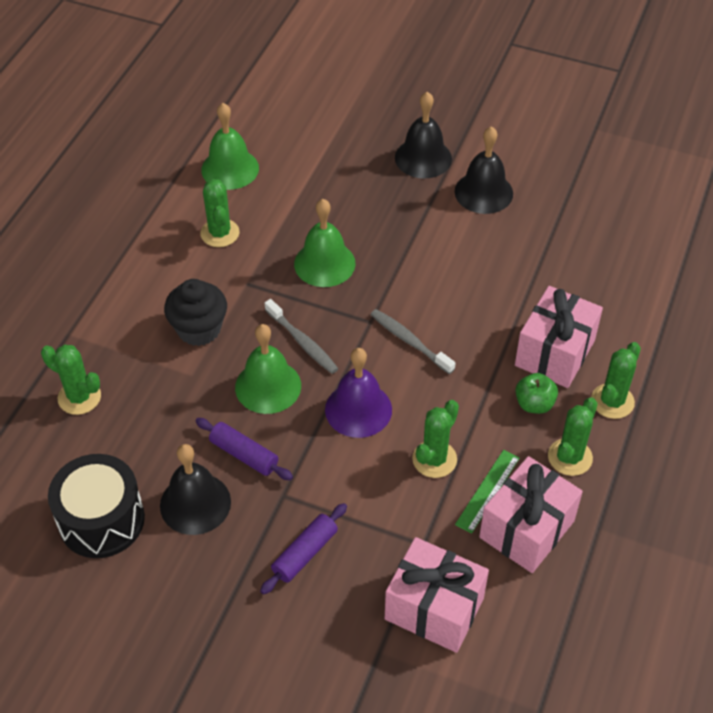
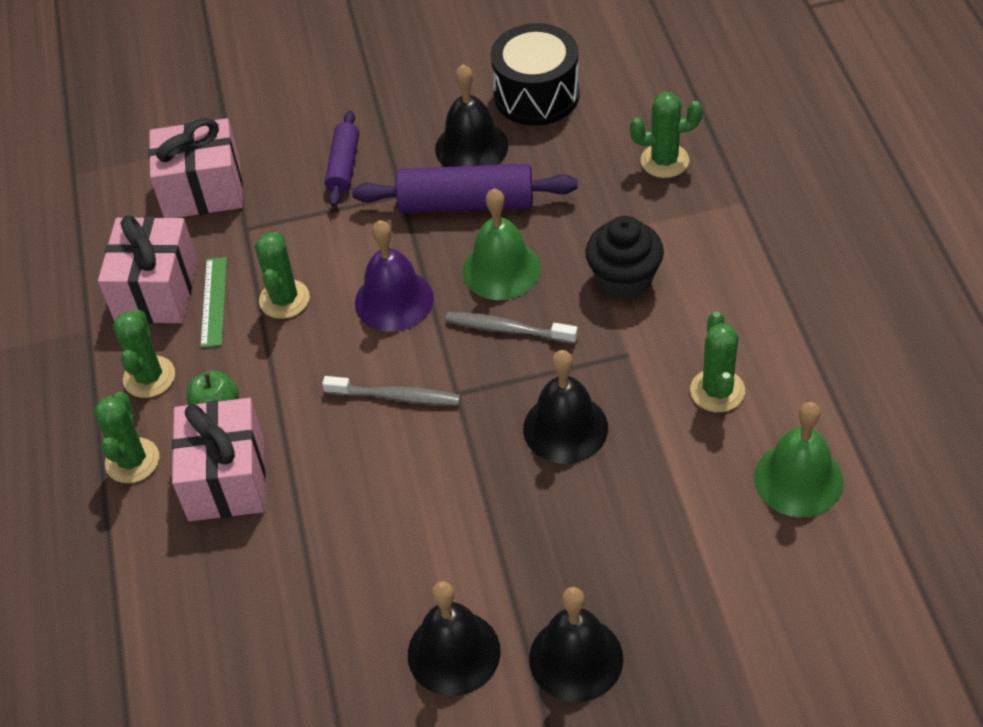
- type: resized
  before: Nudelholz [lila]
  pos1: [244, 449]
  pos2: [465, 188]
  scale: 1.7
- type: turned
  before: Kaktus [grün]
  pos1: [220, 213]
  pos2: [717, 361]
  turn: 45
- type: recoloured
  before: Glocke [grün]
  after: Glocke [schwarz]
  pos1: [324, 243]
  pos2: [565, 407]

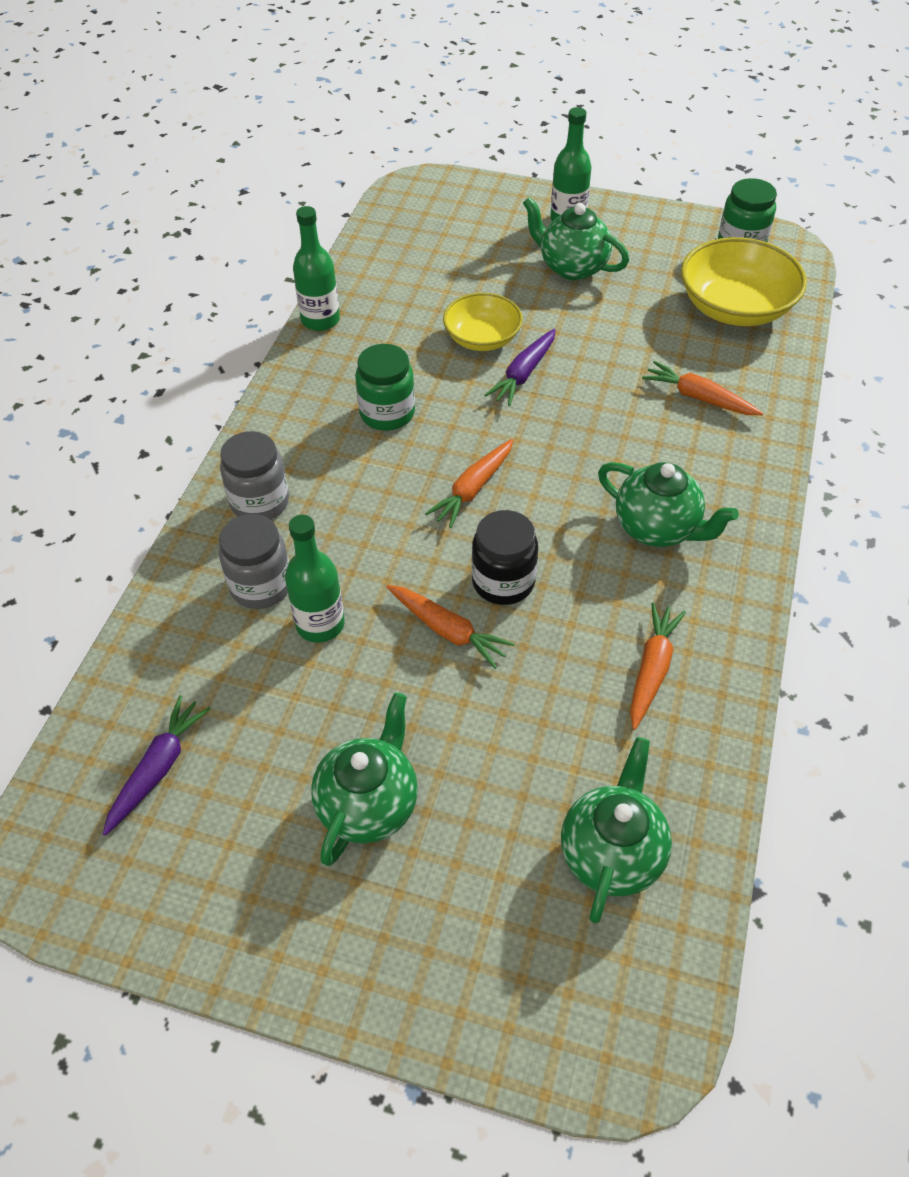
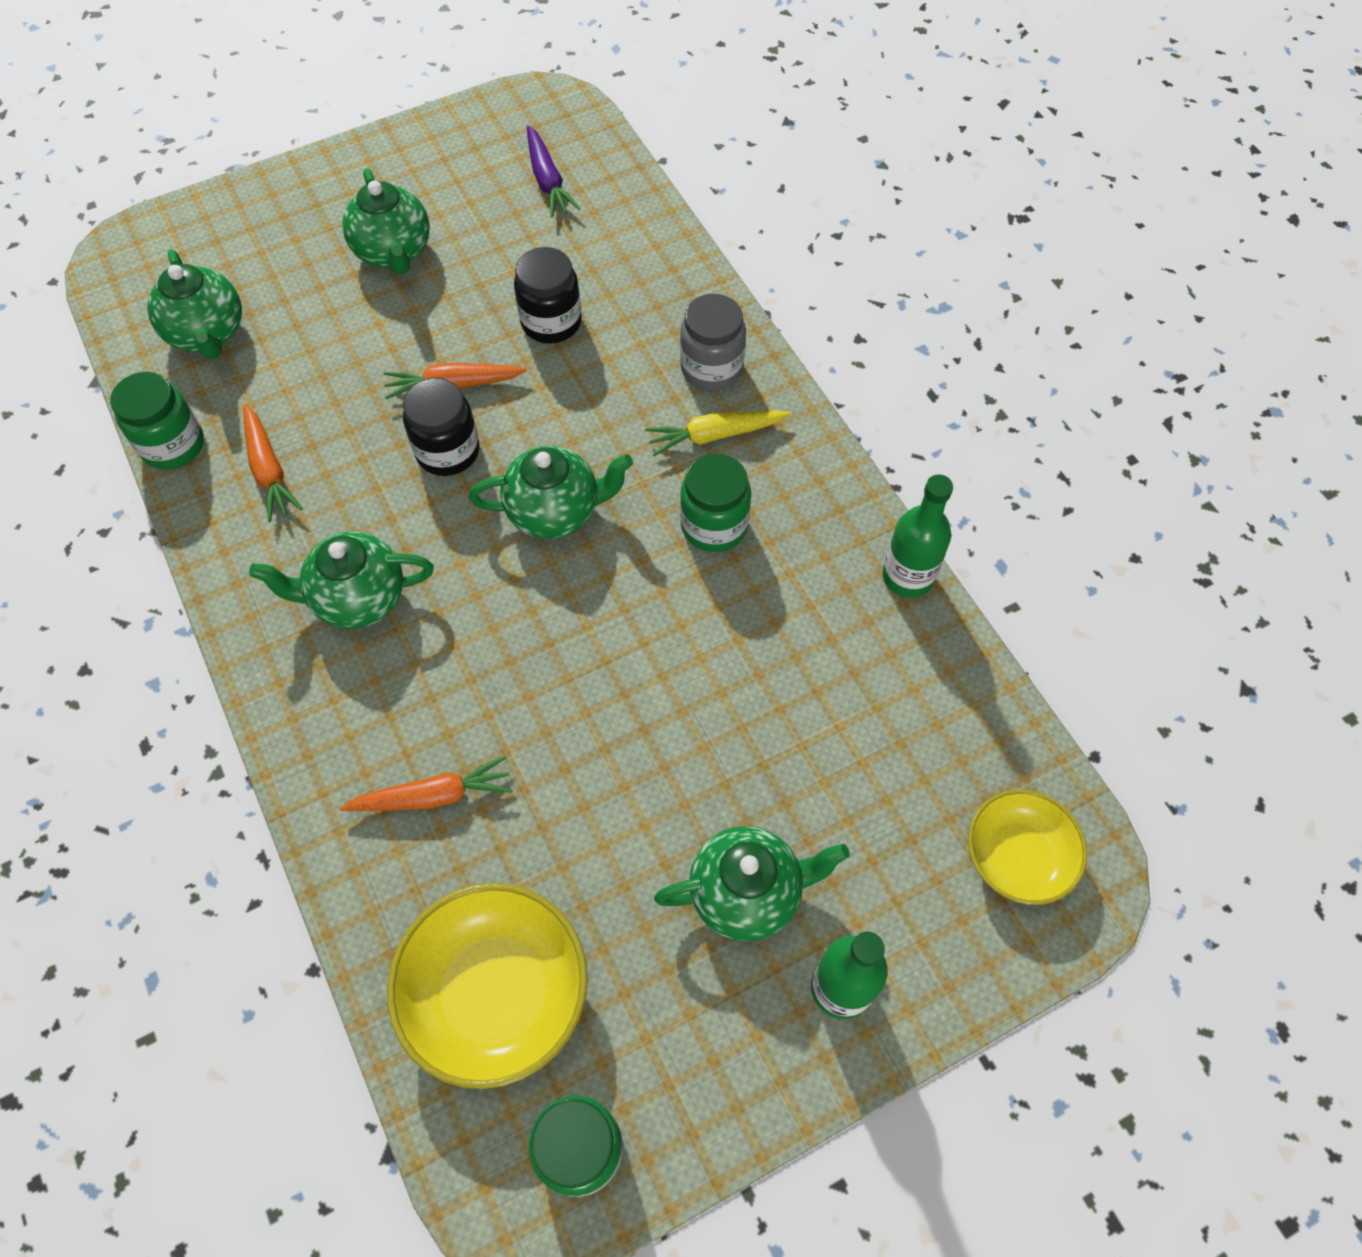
- type: removed
  before: Einmachglas [grau]
  pos1: [254, 561]
- type: replaced
  before: Flasche [grün]
  after: Einmachglas [schwarz]
  pos1: [315, 579]
  pos2: [548, 295]
- type: replaced
  before: Karotte [orange]
  after: Teekanne [grün]
  pos1: [469, 483]
  pos2: [551, 492]
- type: moved
  before: Schüssel [gelb]
  pos1: [483, 322]
  pos2: [1027, 847]
- type: removed
  before: Karotte [lila]
  pos1: [520, 367]
- type: added
  after: Einmachglas [grün]
  pos2: [157, 421]
- type: added
  after: Karotte [gelb]
  pos2: [717, 433]

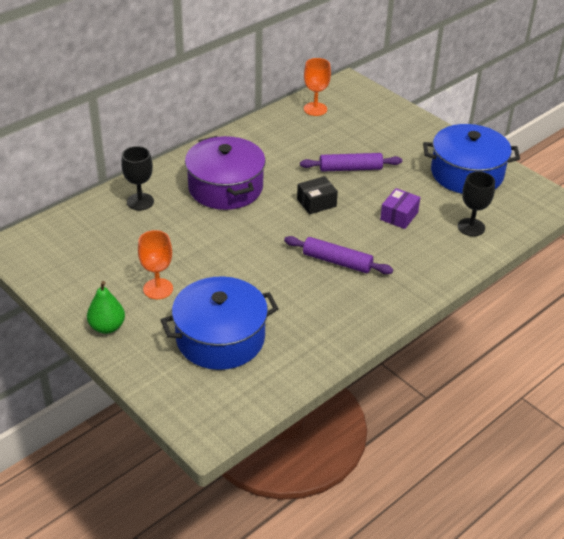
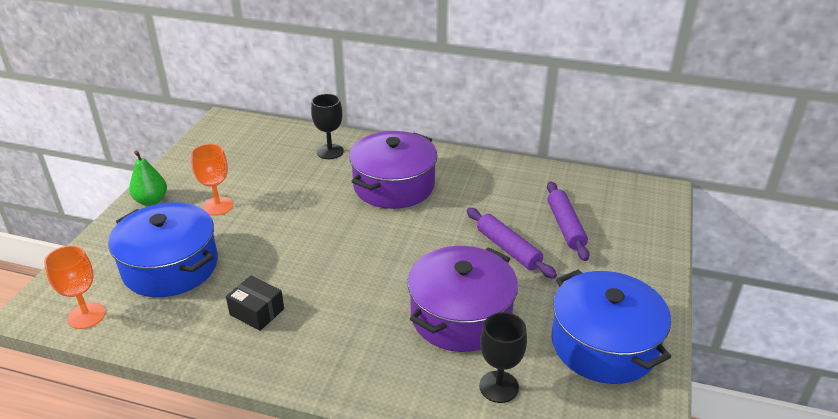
- type: moved
  before: Nudelholz [lila]
  pos1: [338, 255]
  pos2: [568, 221]
- type: moved
  before: Schachtel [schwarz]
  pos1: [317, 195]
  pos2: [255, 303]
- type: moved
  before: Kelch [orange]
  pos1: [317, 87]
  pos2: [75, 287]
- type: replaced
  before: Schachtel [lila]
  after: Kochtopf [lila]
  pos1: [400, 208]
  pos2: [463, 299]

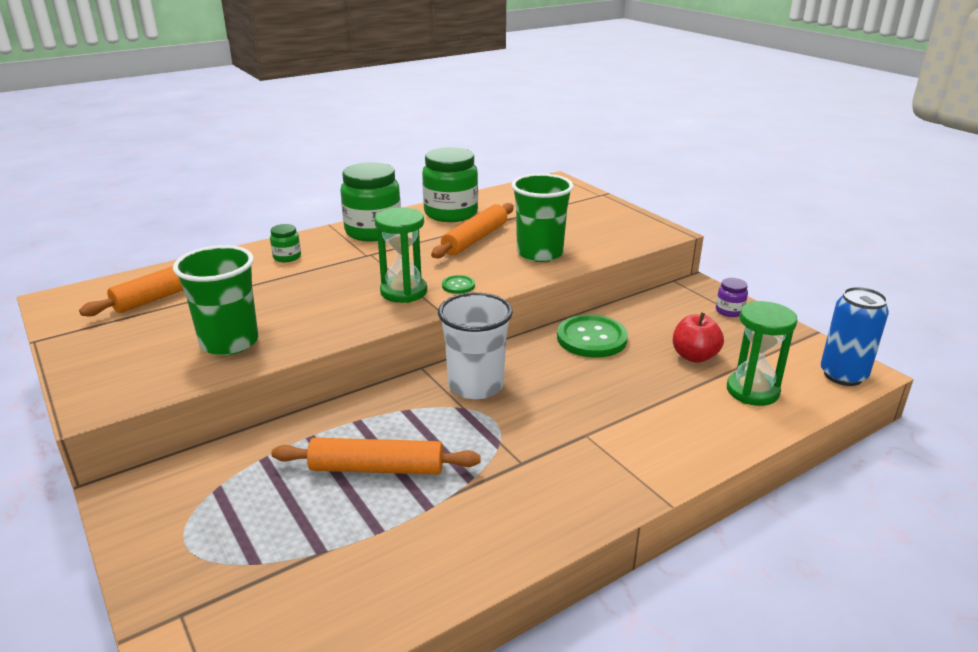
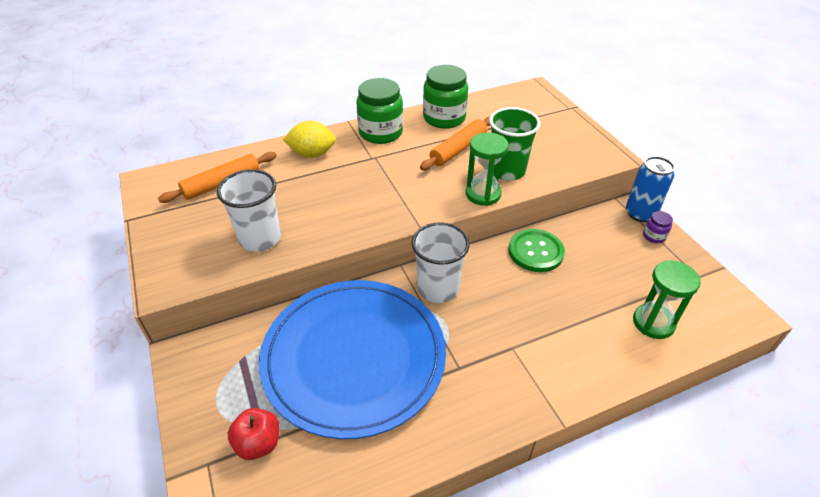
- type: recoloured
  before: Becher [grün]
  after: Becher [weiß]
  pos1: [215, 300]
  pos2: [249, 210]
- type: replaced
  before: Einmachglas [grün]
  after: Zitrone [gelb]
  pos1: [285, 243]
  pos2: [309, 139]
- type: replaced
  before: Nudelholz [orange]
  after: Teller [blau]
  pos1: [376, 456]
  pos2: [352, 359]
- type: moved
  before: Sanduhr [grün]
  pos1: [400, 255]
  pos2: [487, 169]
- type: removed
  before: Knopf [grün]
  pos1: [458, 284]
- type: moved
  before: Apfel [rot]
  pos1: [698, 337]
  pos2: [253, 434]
- type: moved
  before: Dose [blau]
  pos1: [854, 336]
  pos2: [650, 189]

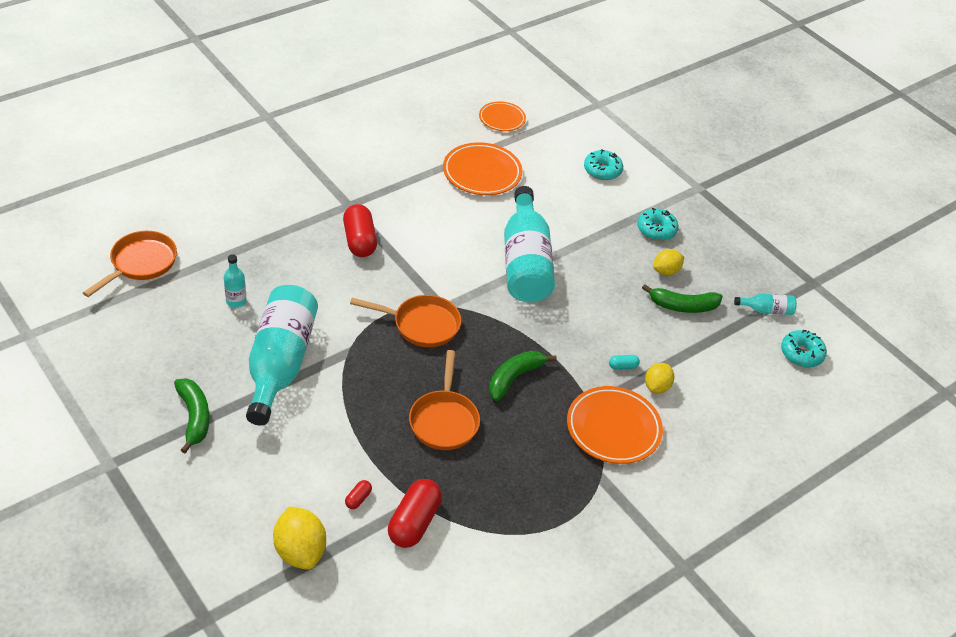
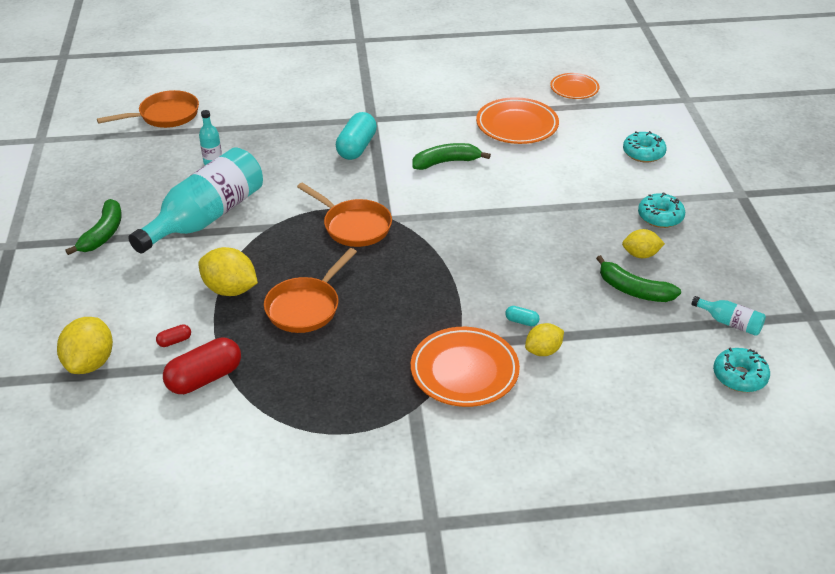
- type: recoloured
  before: Kapsel [rot]
  after: Kapsel [türkis]
  pos1: [360, 230]
  pos2: [356, 136]
- type: moved
  before: Banane [grün]
  pos1: [523, 376]
  pos2: [451, 156]
- type: removed
  before: Flasche [türkis]
  pos1: [529, 244]
- type: added
  after: Zitrone [gelb]
  pos2: [228, 271]

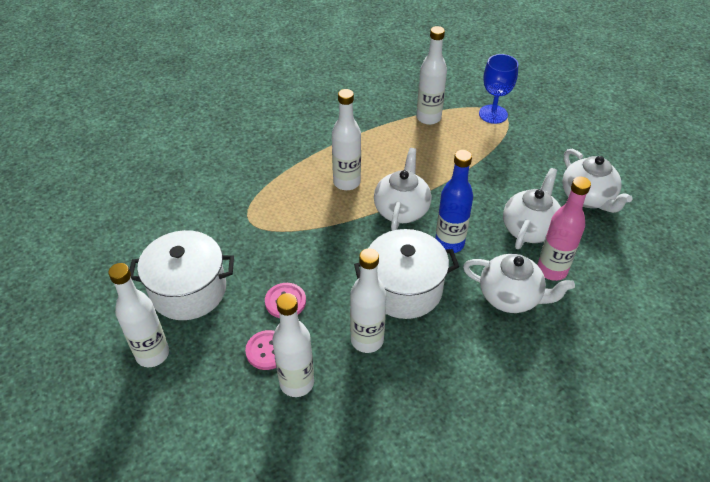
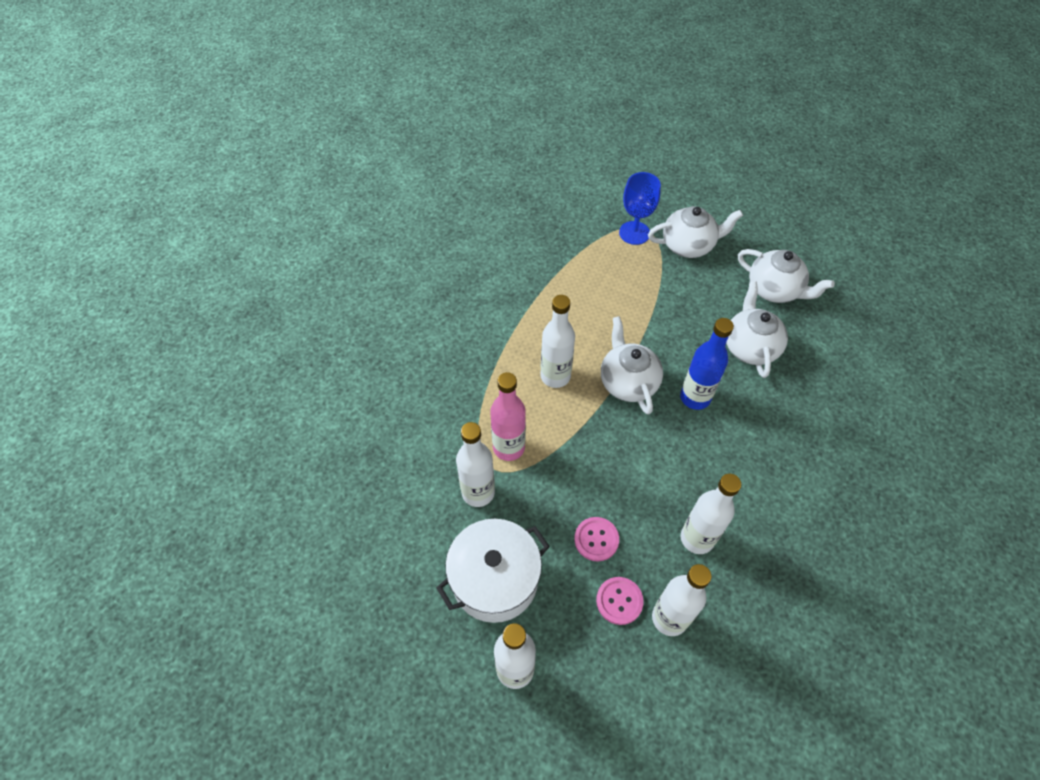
- type: removed
  before: Kochtopf [weiß]
  pos1: [406, 274]
- type: moved
  before: Flasche [weiß]
  pos1: [432, 75]
  pos2: [475, 464]
- type: moved
  before: Teekanne [weiß]
  pos1: [519, 283]
  pos2: [695, 232]
- type: moved
  before: Flasche [rosa]
  pos1: [564, 229]
  pos2: [508, 416]

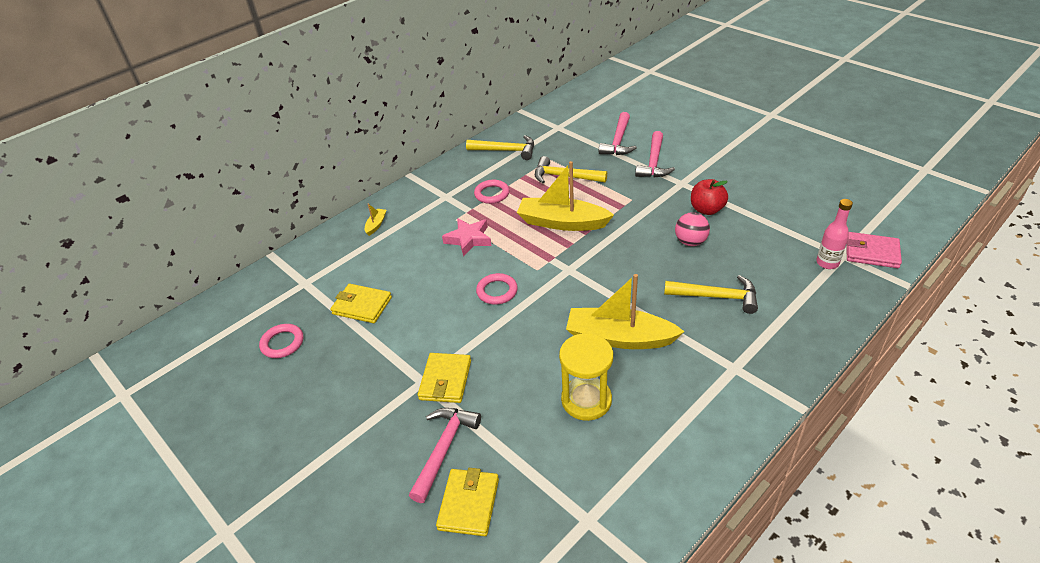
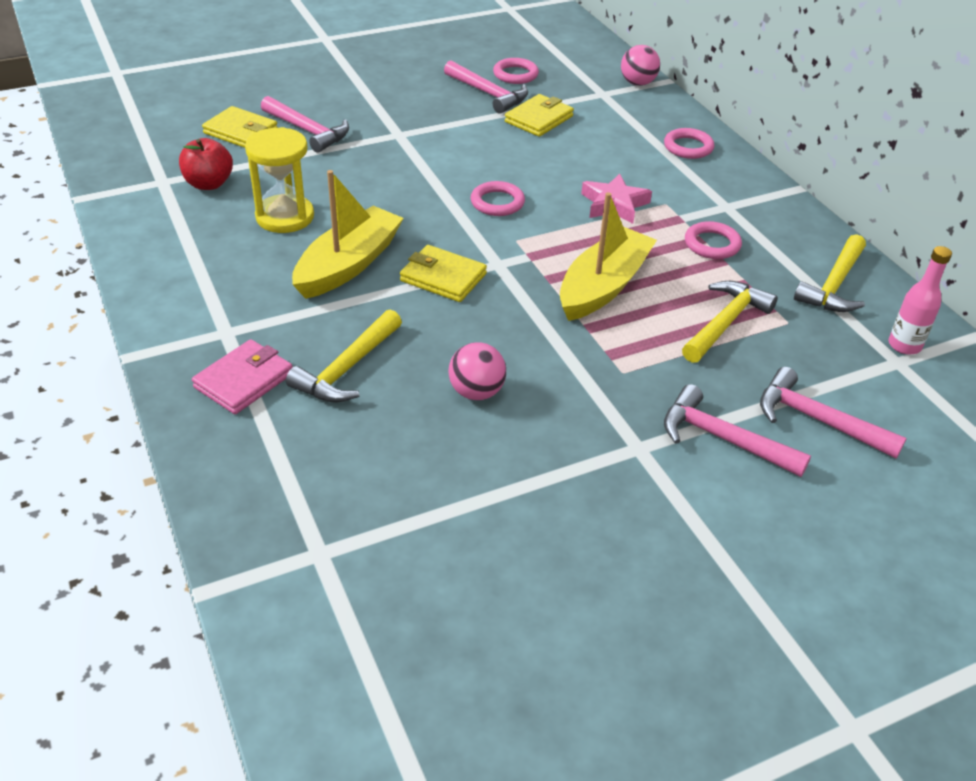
- type: replaced
  before: Boot [gelb]
  after: Ring [rosa]
  pos1: [375, 219]
  pos2: [689, 143]
- type: moved
  before: Geldbörse [gelb]
  pos1: [444, 378]
  pos2: [443, 273]
- type: moved
  before: Apfel [rot]
  pos1: [709, 197]
  pos2: [206, 164]
- type: moved
  before: Flasche [rosa]
  pos1: [834, 234]
  pos2: [920, 300]
- type: moved
  before: Geldbörse [rosa]
  pos1: [874, 250]
  pos2: [242, 376]
- type: added
  after: Hammer [rosa]
  pos2: [486, 87]
- type: added
  after: Ball [rosa]
  pos2: [640, 65]

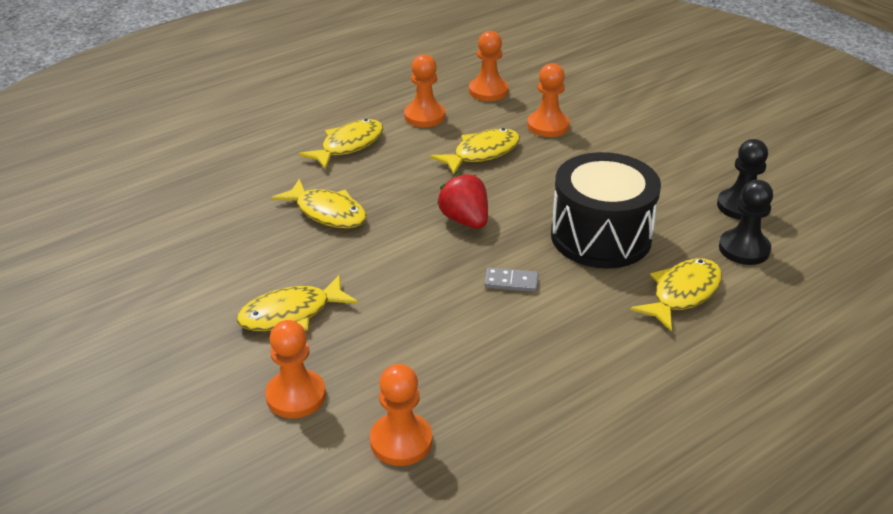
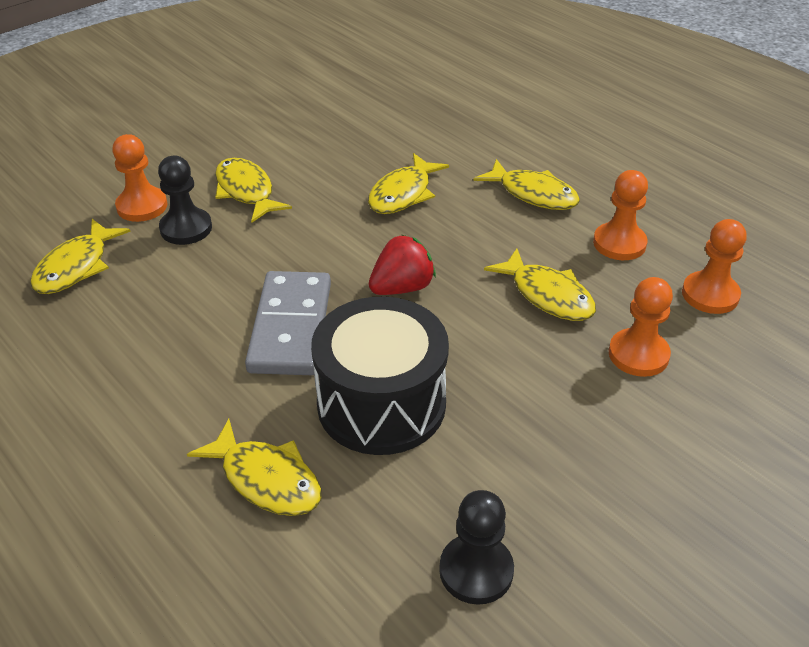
- type: replaced
  before: Bauer [orange]
  after: Fisch [gelb]
  pos1: [401, 415]
  pos2: [80, 256]
- type: resized
  before: Dominostein [grau]
  pos1: [511, 280]
  pos2: [288, 323]
  scale: 2.33
- type: moved
  before: Bauer [schwarz]
  pos1: [746, 222]
  pos2: [185, 200]

